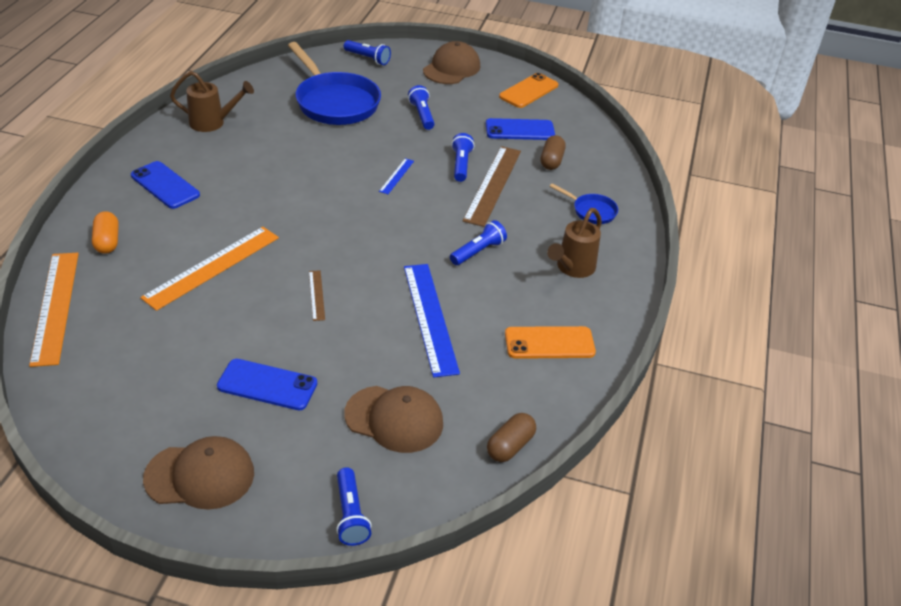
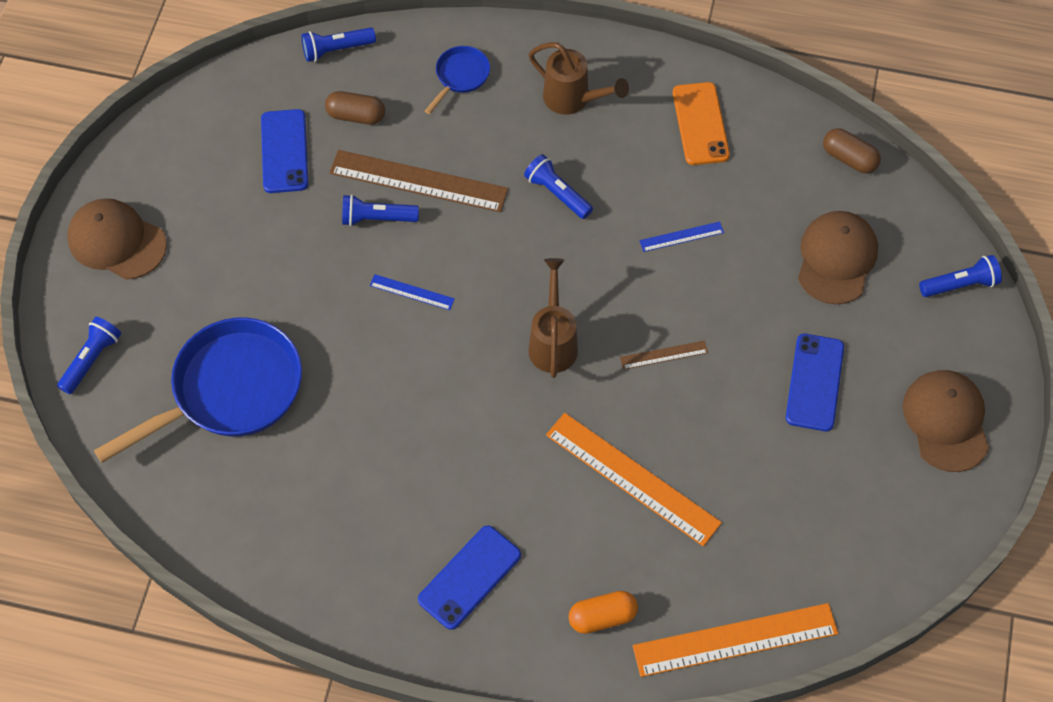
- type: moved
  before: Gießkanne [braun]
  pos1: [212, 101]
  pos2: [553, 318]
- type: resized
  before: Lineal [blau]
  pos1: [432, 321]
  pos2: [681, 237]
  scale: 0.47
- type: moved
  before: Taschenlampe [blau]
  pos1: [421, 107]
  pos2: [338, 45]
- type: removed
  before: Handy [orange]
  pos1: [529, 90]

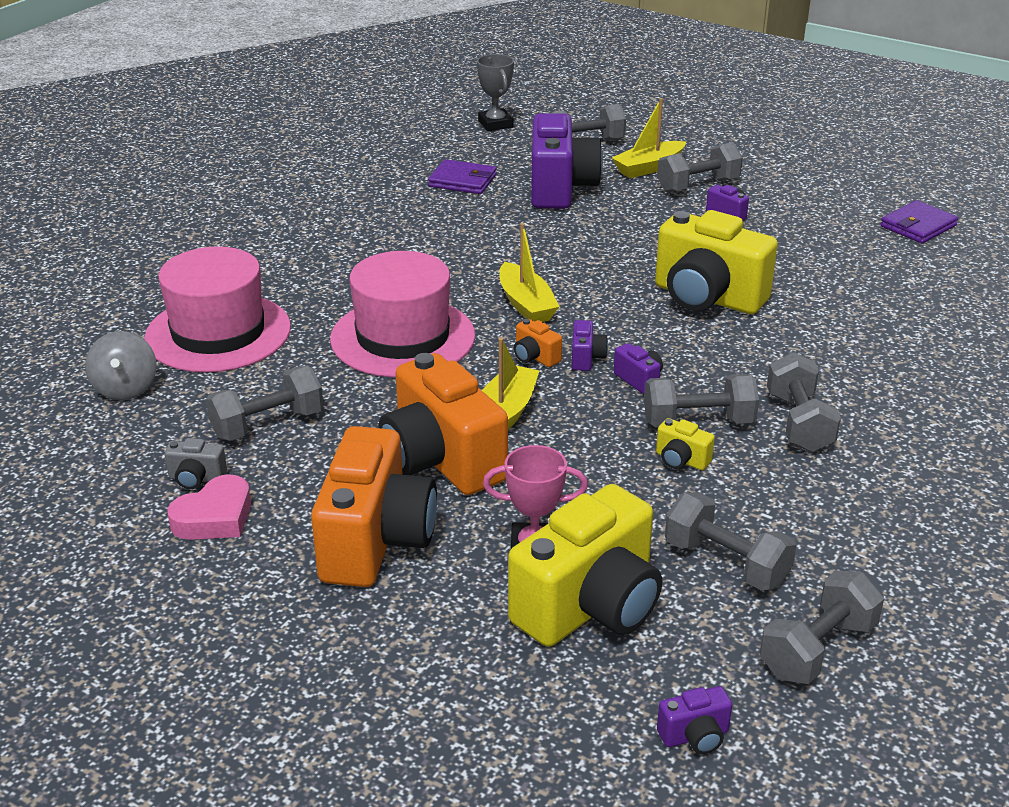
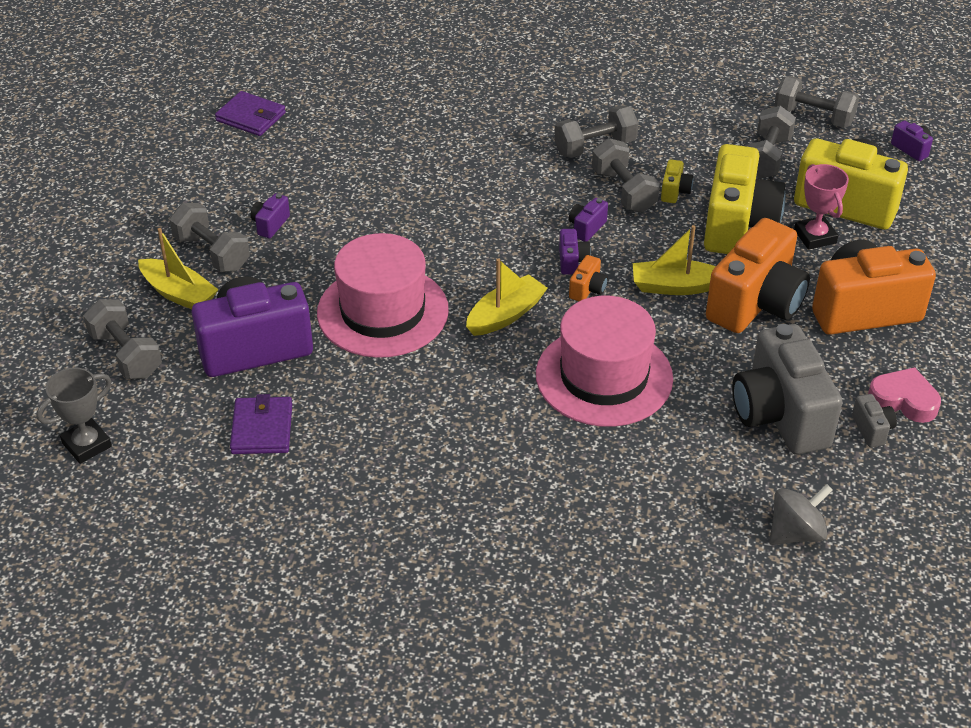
- type: moved
  before: Hut [rosa]
  pos1: [217, 309]
  pos2: [383, 295]
- type: replaced
  before: Hantel [grau]
  after: Kamera [grau]
  pos1: [264, 403]
  pos2: [787, 389]
- type: turned
  before: Kamera [lila]
  pos1: [590, 345]
  pos2: [575, 252]
  turn: 105
- type: moved
  before: Kamera [gelb]
  pos1: [716, 262]
  pos2: [745, 199]

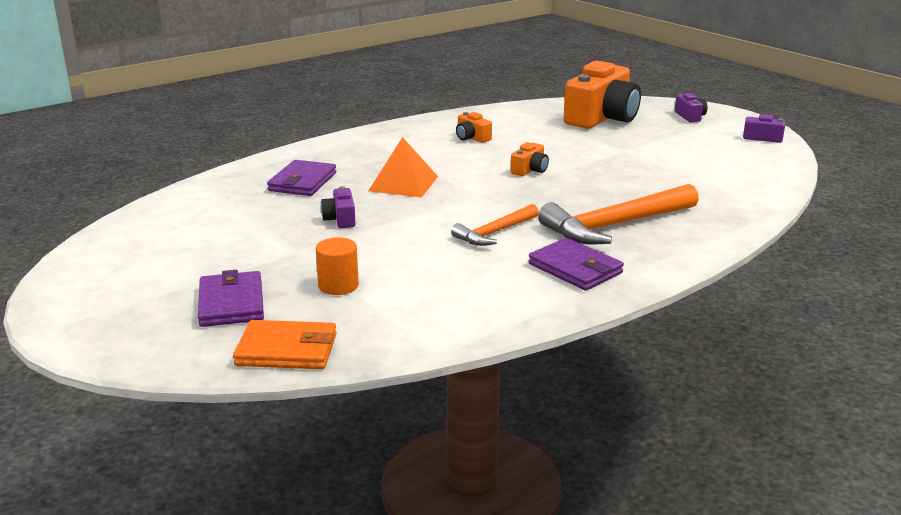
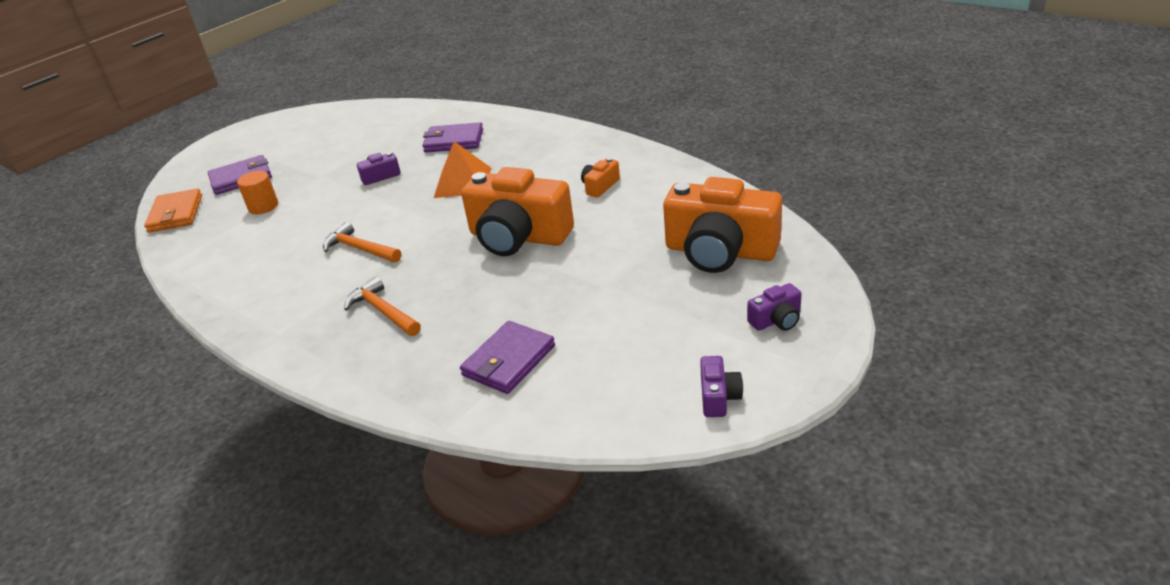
- type: resized
  before: Kamera [orange]
  pos1: [530, 159]
  pos2: [517, 211]
  scale: 2.32
- type: moved
  before: Geldbörse [lila]
  pos1: [576, 264]
  pos2: [507, 357]
- type: resized
  before: Hammer [orange]
  pos1: [618, 214]
  pos2: [382, 306]
  scale: 0.58

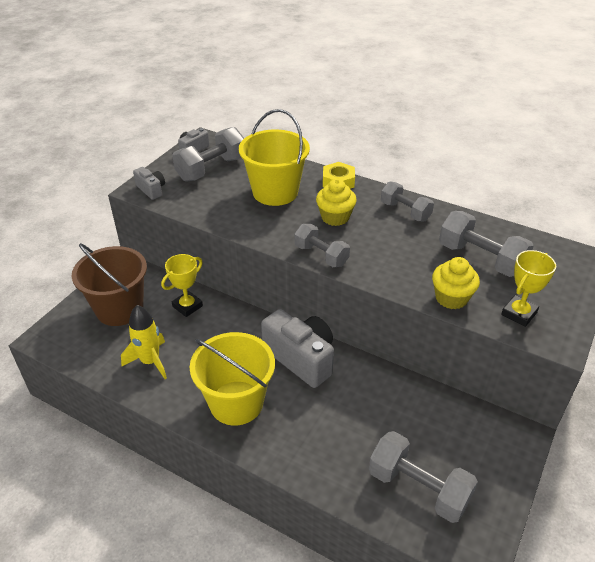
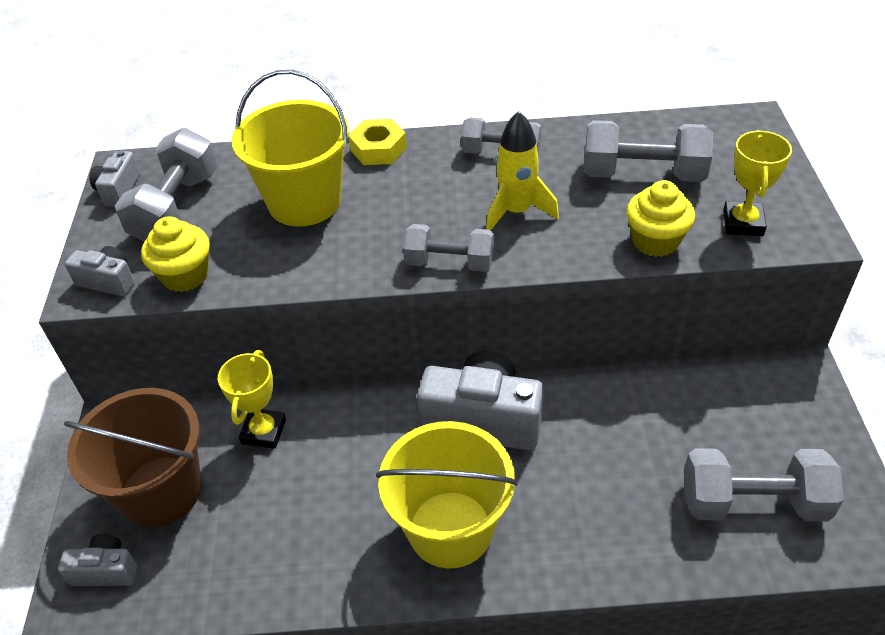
- type: moved
  before: Rakete [gelb]
  pos1: [144, 342]
  pos2: [522, 170]
- type: moved
  before: Muffin [gelb]
  pos1: [336, 202]
  pos2: [175, 254]
- type: added
  after: Kamera [grau]
  pos2: [97, 560]

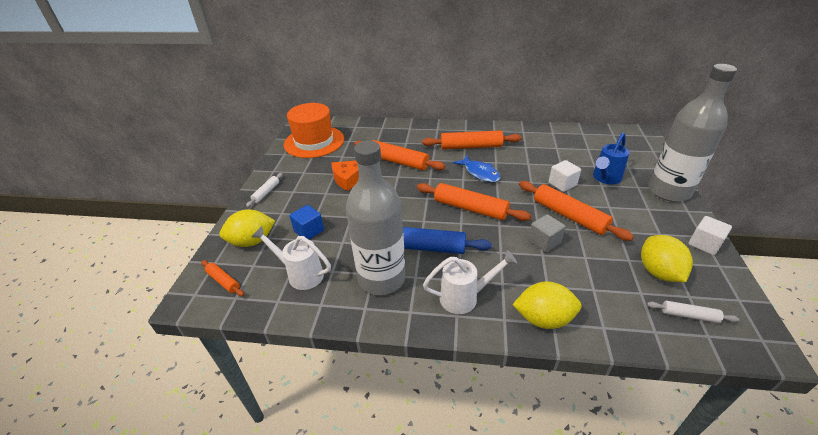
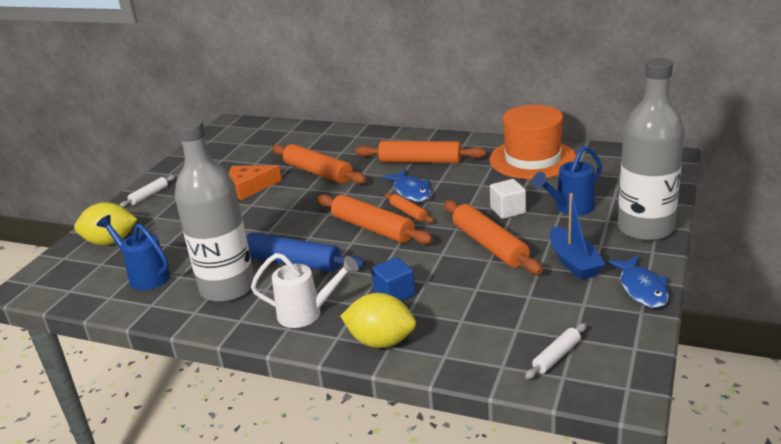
- type: moved
  before: Nudelholz [orange]
  pos1: [222, 278]
  pos2: [409, 208]
- type: recoloured
  before: Gießkanne [weiß]
  after: Gießkanne [blau]
  pos1: [291, 258]
  pos2: [133, 252]
- type: moved
  before: Hut [orange]
  pos1: [314, 130]
  pos2: [532, 142]
- type: moved
  before: Kubus [blau]
  pos1: [306, 222]
  pos2: [393, 279]
- type: removed
  before: Kubus [grau]
  pos1: [547, 233]
- type: removed
  before: Zitrone [gelb]
  pos1: [667, 258]
- type: turned
  before: Nudelholz [weiß]
  pos1: [693, 312]
  pos2: [556, 351]
  turn: -75
- type: replaced
  before: Kubus [weiß]
  after: Fisch [blau]
  pos1: [710, 235]
  pos2: [638, 281]
- type: added
  after: Boot [blau]
  pos2: [578, 236]

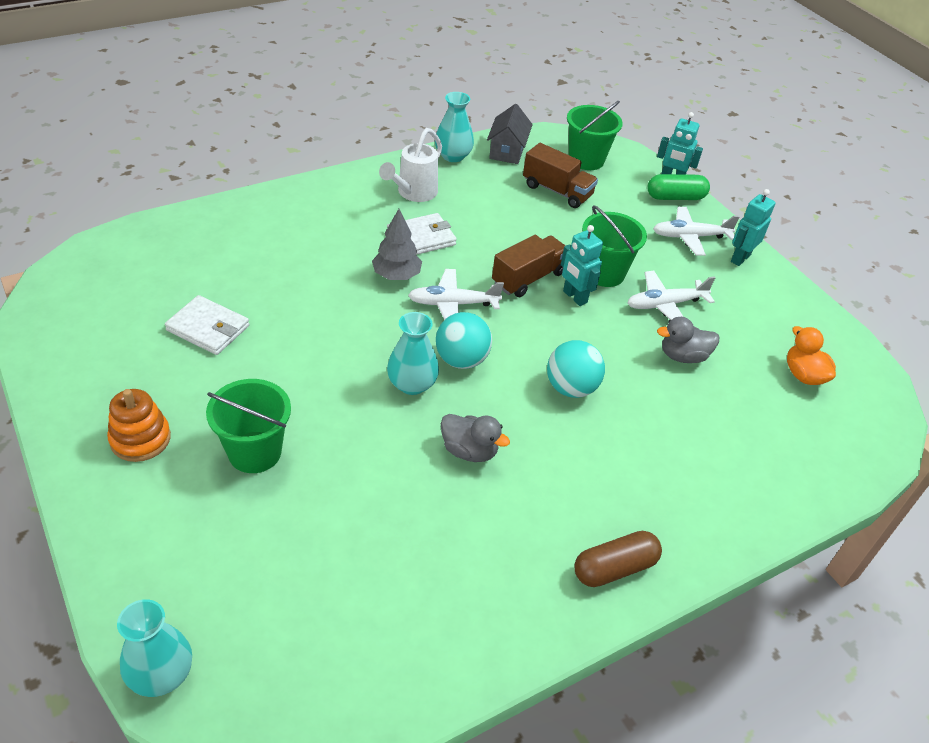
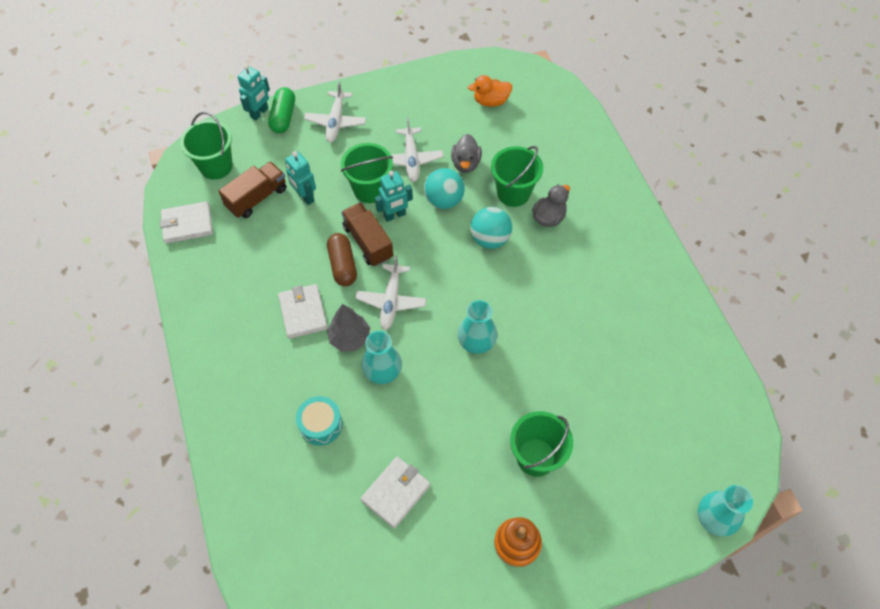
- type: removed
  before: Gießkanne [weiß]
  pos1: [410, 165]
- type: moved
  before: Vase [türkis]
  pos1: [454, 127]
  pos2: [382, 357]
- type: moved
  before: Ball [türkis]
  pos1: [464, 340]
  pos2: [444, 188]
- type: moved
  before: Ente [grau]
  pos1: [475, 438]
  pos2: [551, 206]
- type: replaced
  before: Haus [grau]
  after: Geldbörse [weiß]
  pos1: [510, 134]
  pos2: [186, 222]
- type: moved
  before: Kapsel [braun]
  pos1: [618, 559]
  pos2: [342, 259]
- type: moved
  before: Roboter [türkis]
  pos1: [753, 227]
  pos2: [300, 178]
- type: added
  after: Trommel [türkis]
  pos2: [319, 421]
- type: added
  after: Eimer [grün]
  pos2: [517, 176]

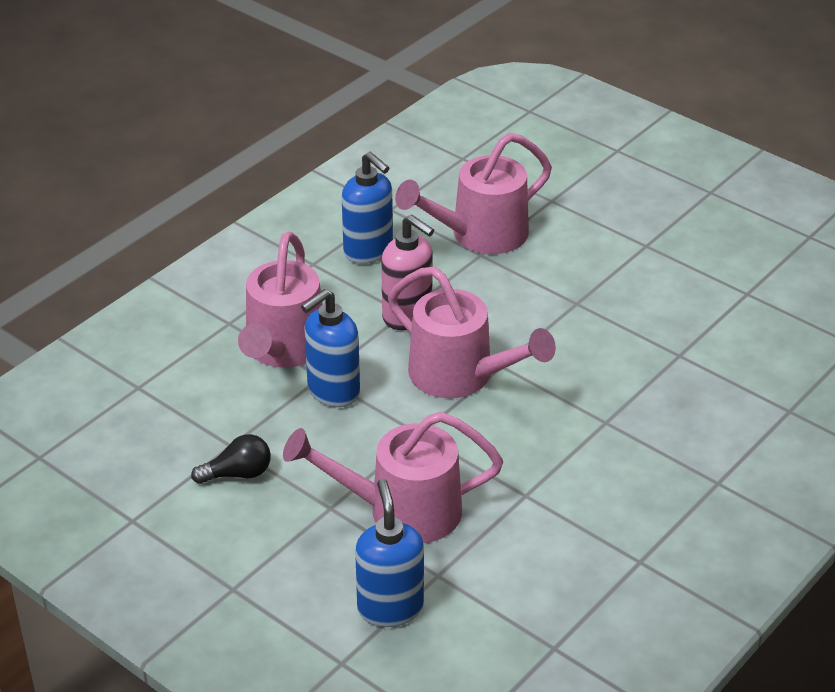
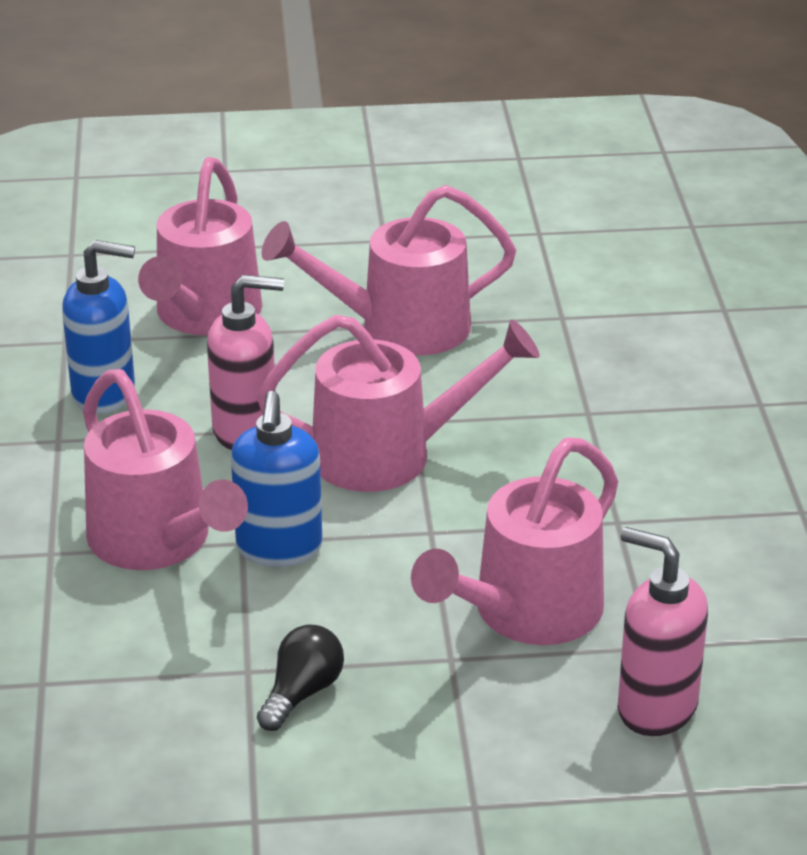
- type: recoloured
  before: Seifenspender [blau]
  after: Seifenspender [rosa]
  pos1: [389, 553]
  pos2: [663, 631]
- type: added
  after: Gießkanne [rosa]
  pos2: [389, 270]

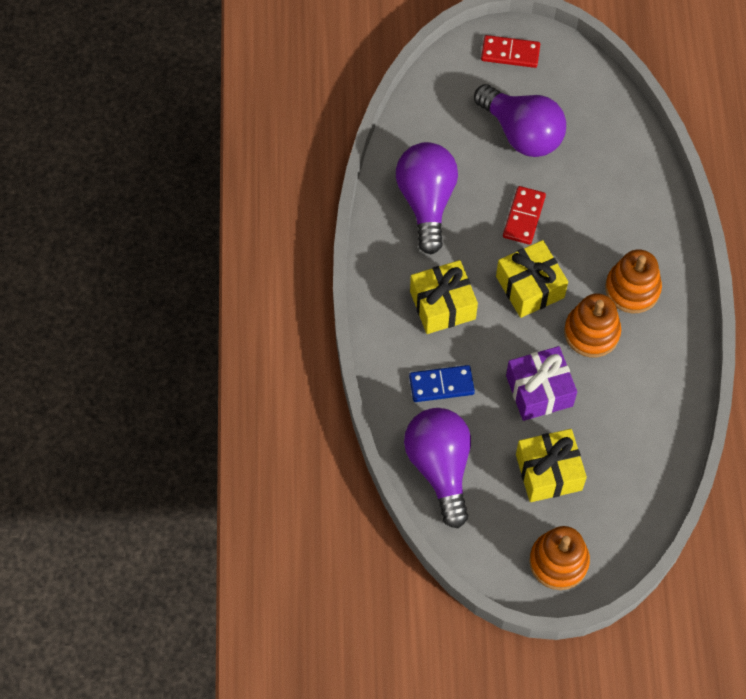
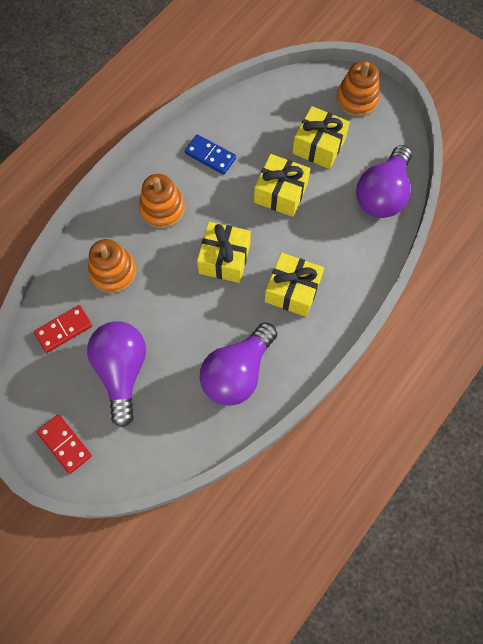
- type: moved
  before: Dominostein [blau]
  pos1: [442, 383]
  pos2: [210, 154]
- type: moved
  before: Dominostein [rot]
  pos1: [524, 215]
  pos2: [63, 329]
- type: recoloured
  before: Geschenk [lila]
  after: Geschenk [gelb]
  pos1: [541, 383]
  pos2: [282, 185]
- type: moved
  before: Stapelspielzeug [orange]
  pos1: [592, 325]
  pos2: [112, 266]

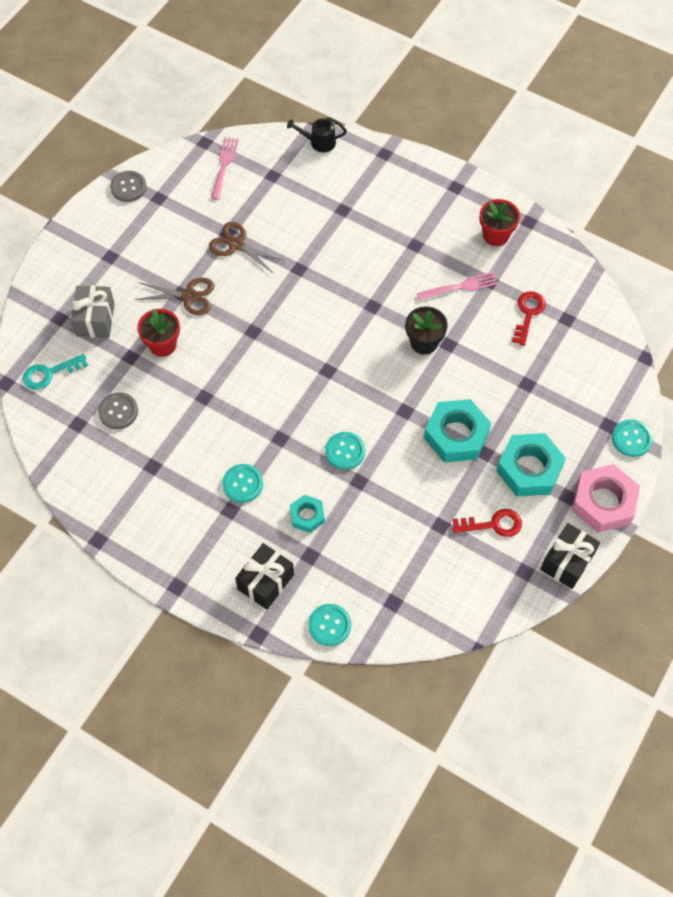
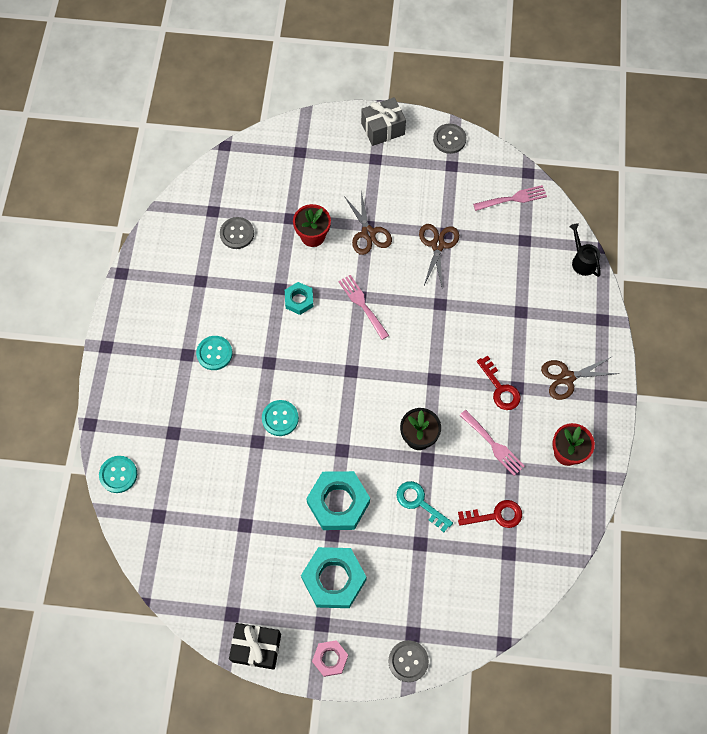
- type: moved
  before: Schlüssel [türkis]
  pos1: [55, 372]
  pos2: [424, 506]
- type: moved
  before: Geschenk [grau]
  pos1: [93, 311]
  pos2: [383, 121]
- type: removed
  before: Geschenk [schwarz]
  pos1: [264, 576]
- type: moved
  before: Sechskantmutter [türkis]
  pos1: [307, 514]
  pos2: [299, 298]
- type: moved
  before: Schlüssel [rot]
  pos1: [487, 523]
  pos2: [499, 383]
- type: resized
  before: Sechskantmutter [rosa]
  pos1: [606, 498]
  pos2: [330, 658]
  scale: 0.55
- type: recoloured
  before: Knopf [türkis]
  after: Knopf [grau]
  pos1: [632, 438]
  pos2: [408, 661]
- type: added
  after: Gabel [rosa]
  pos2: [363, 307]
- type: added
  after: Schere [braun]
  pos2: [580, 378]

